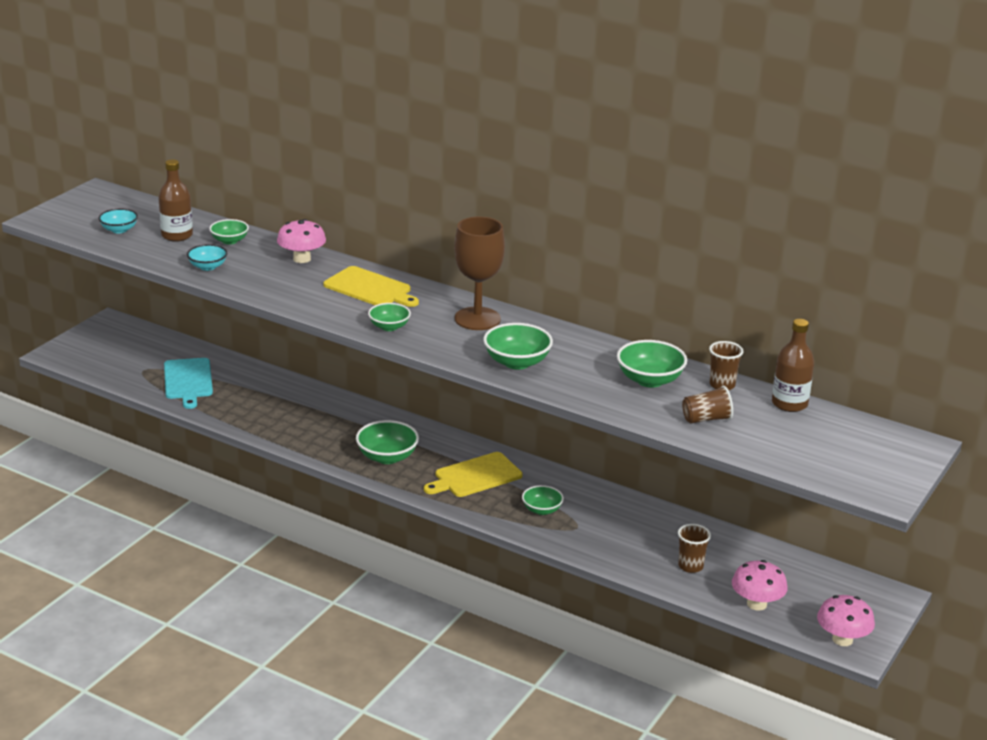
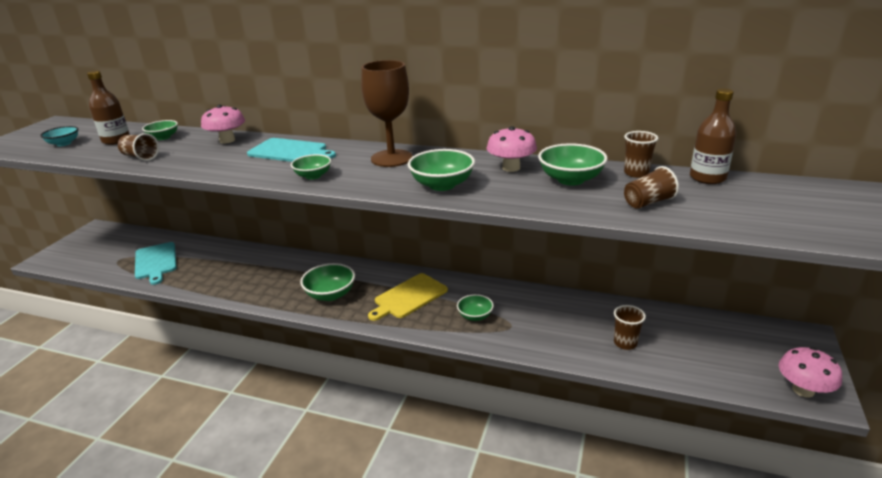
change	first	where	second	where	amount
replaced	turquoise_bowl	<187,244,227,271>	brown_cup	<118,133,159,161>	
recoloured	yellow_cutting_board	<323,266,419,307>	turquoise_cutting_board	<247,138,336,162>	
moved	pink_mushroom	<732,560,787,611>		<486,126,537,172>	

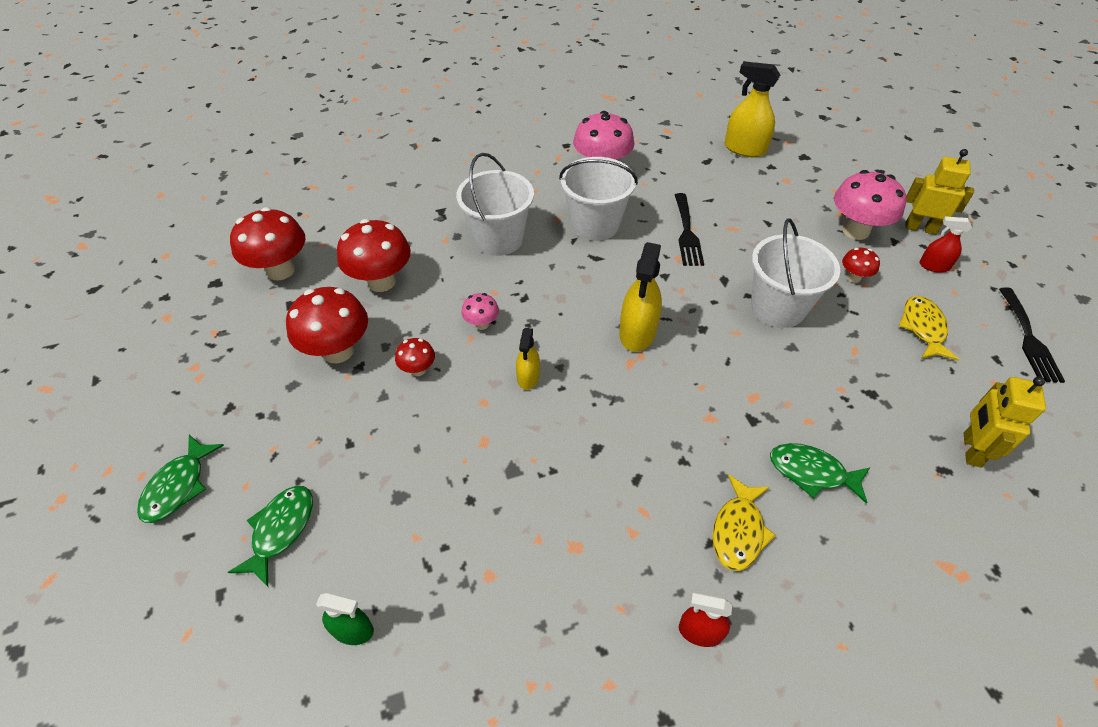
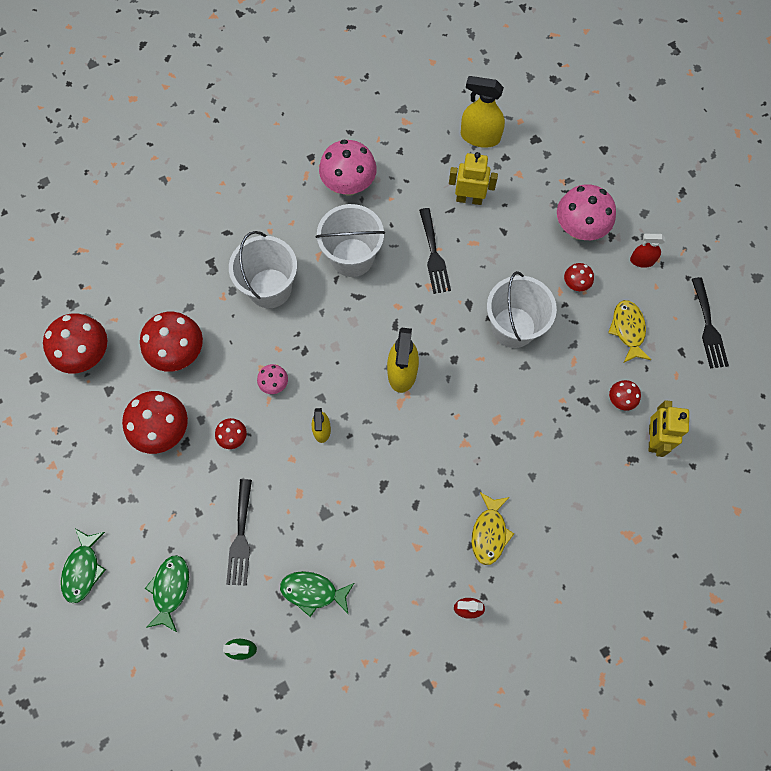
change	first	where	second	where	amount
moved	yellow_robot	<905,149,974,235>		<449,152,498,205>	
moved	green_fish	<770,443,870,504>		<280,571,354,617>	
added			red_mushroom	<609,380,641,411>	
added			black_fork	<226,479,252,586>	

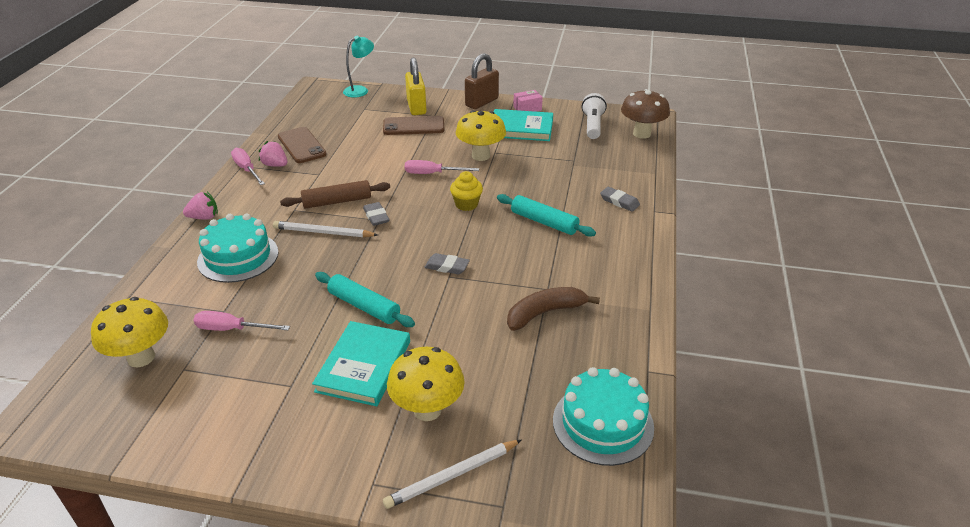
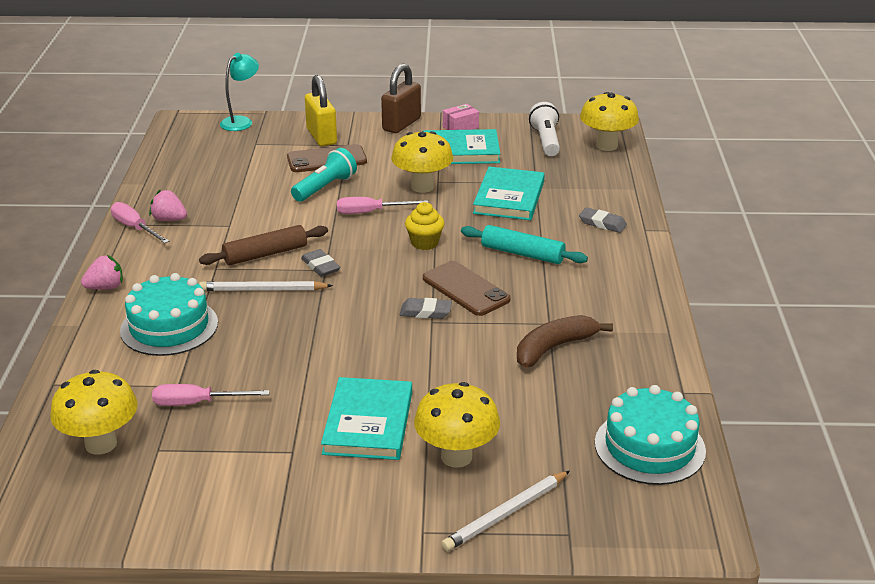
change	first	where	second	where	amount
recoloured	brown_mushroom	<621,89,670,139>	yellow_mushroom	<580,92,639,151>	
moved	brown_phone	<278,127,327,163>		<423,261,511,316>	
removed	turquoise_rolling_pin	<315,272,415,327>			
added			turquoise_flashlight	<291,148,357,202>	
added			turquoise_book	<473,167,545,220>	

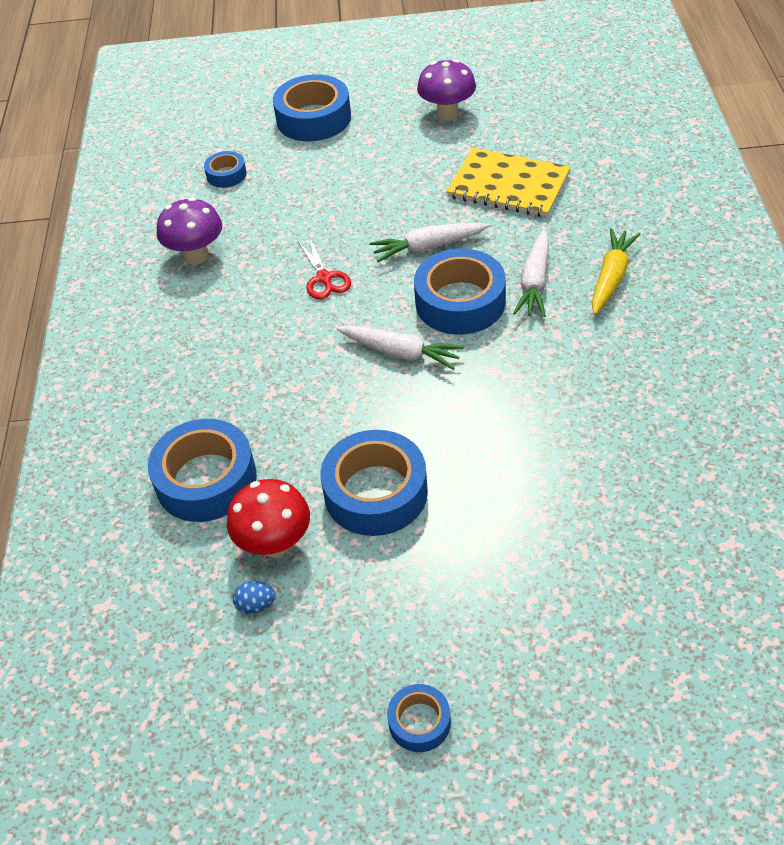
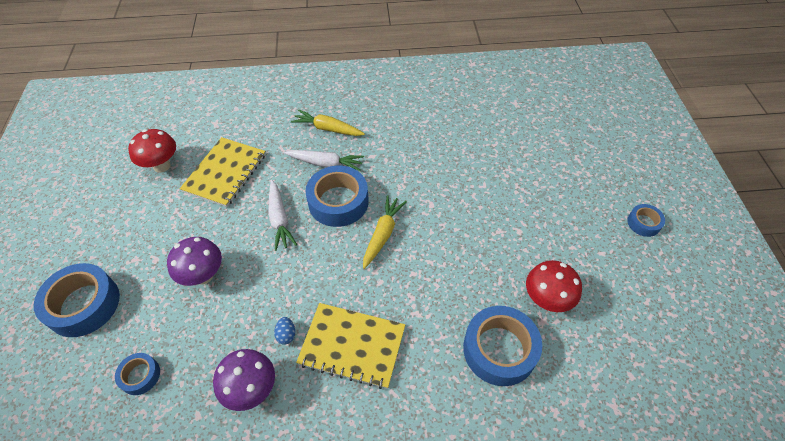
change	first	where	second	where	amount
moved	purple_mushroom	<417,59,476,121>		<167,237,222,286>	
removed	red_scissors	<298,237,351,299>			
recoloured	white_carrot	<337,325,464,370>	yellow_carrot	<363,196,407,269>	
removed	blue_tape	<320,430,428,536>			
moved	blue_egg	<233,581,275,614>		<274,317,295,345>	
added			red_mushroom	<128,129,176,173>	
added			yellow_notebook	<296,303,405,389>	

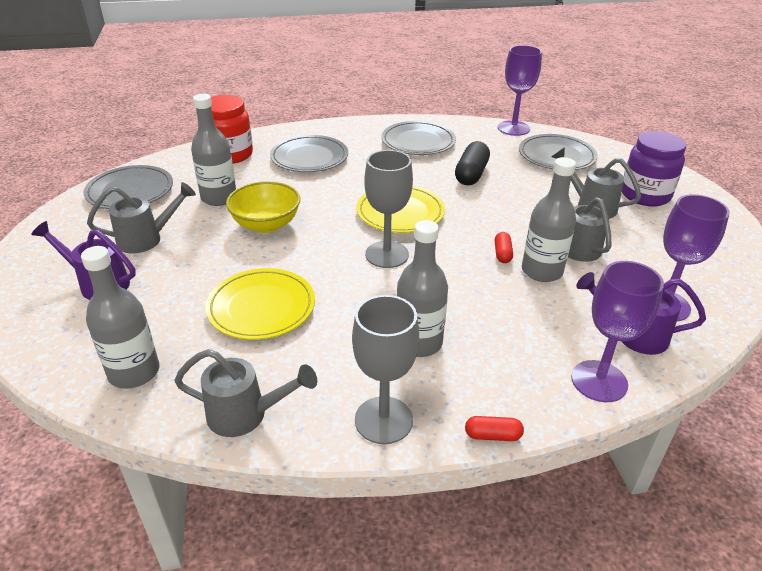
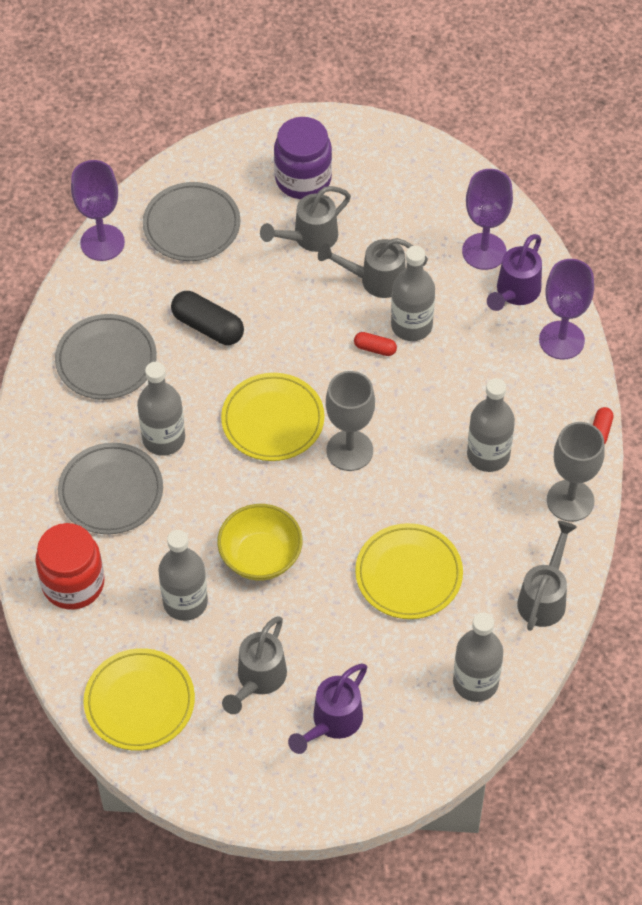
change	first	where	second	where	amount
recoloured	grey_plate	<83,165,173,209>	yellow_plate	<84,648,195,751>	
turned	grey_watering_can	<87,182,196,253>		<222,616,287,714>	150 degrees counterclockwise
added			grey_bottle	<137,362,185,456>	

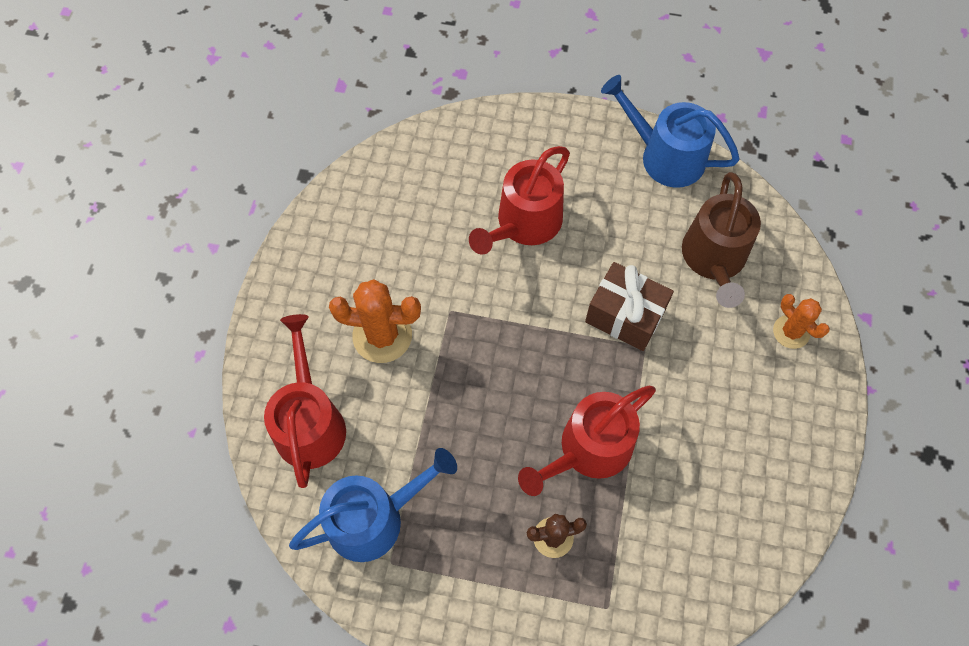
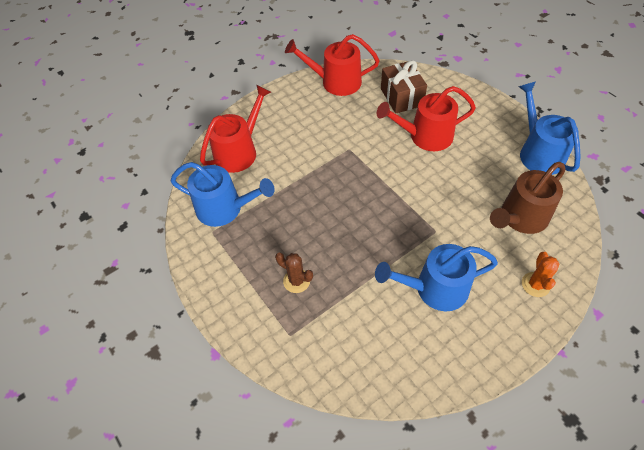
change	first	where	second	where	amount
moved	brown_gift	<585,262,674,351>		<381,60,427,114>	
removed	orange_cactus	<329,279,421,363>			
moved	red_watering_can	<518,386,656,496>		<285,34,380,96>	
added			blue_watering_can	<375,244,498,311>	

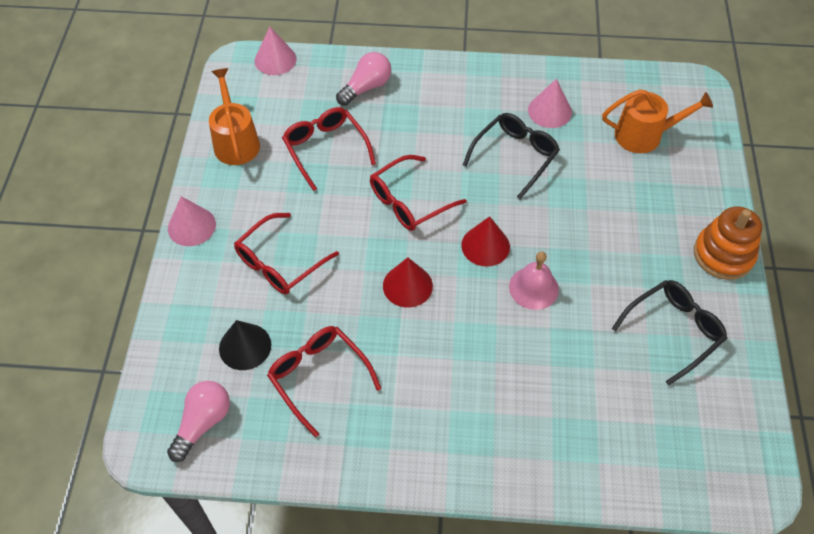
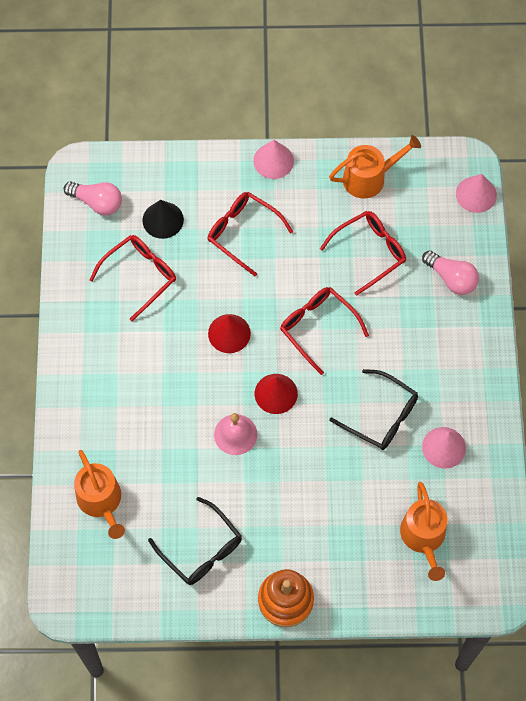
change	first	where	second	where	amount
added			orange_watering_can	<74,450,125,539>	

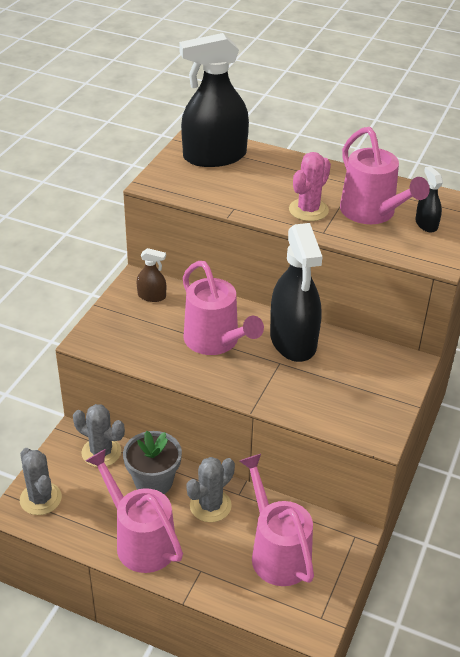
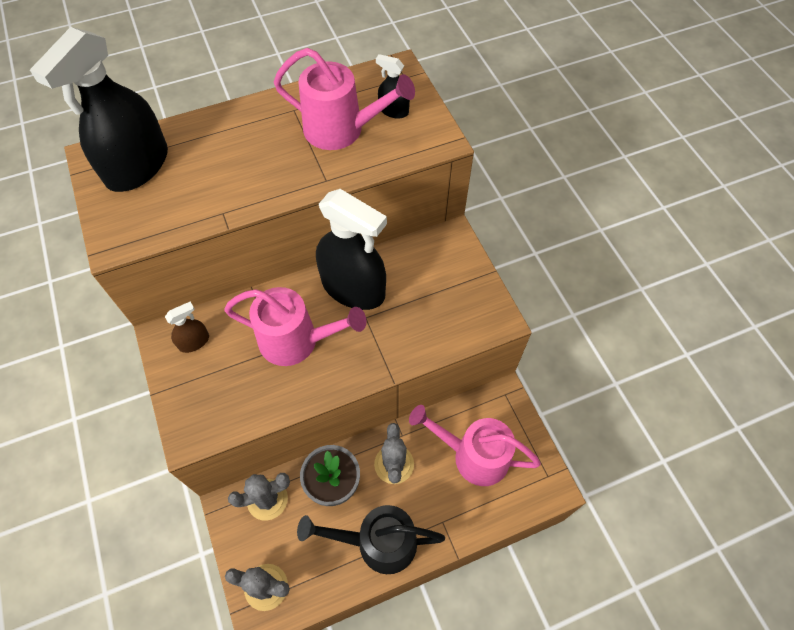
change	first	where	second	where	amount
removed	pink_cactus	<289,152,331,221>			
recoloured	pink_watering_can	<86,449,183,573>	black_watering_can	<297,505,445,574>	

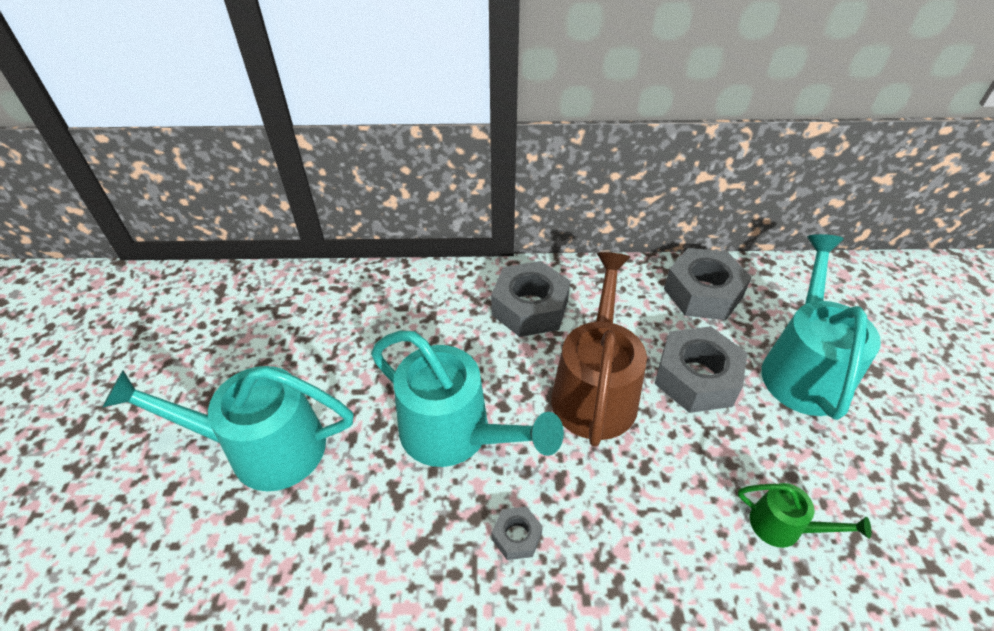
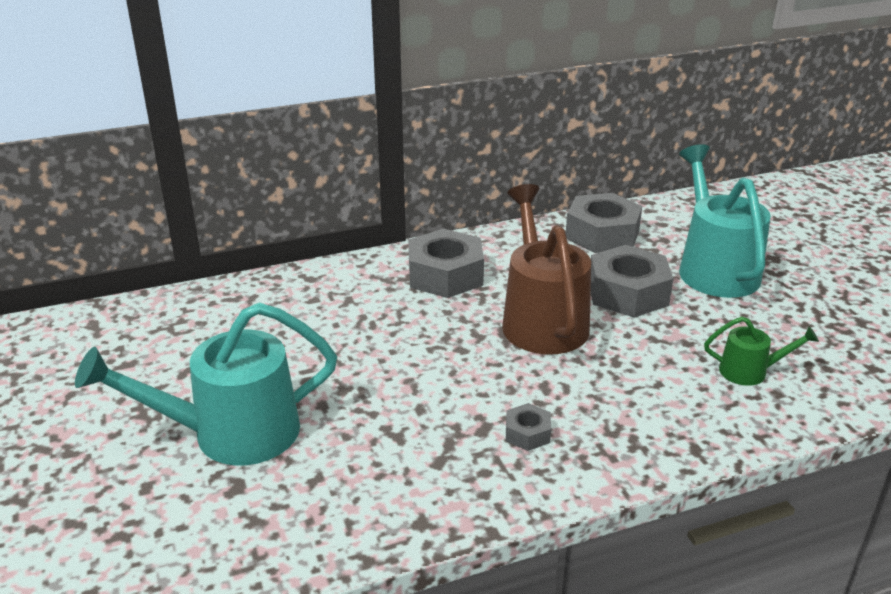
change	first	where	second	where	amount
removed	turquoise_watering_can	<371,330,564,467>			

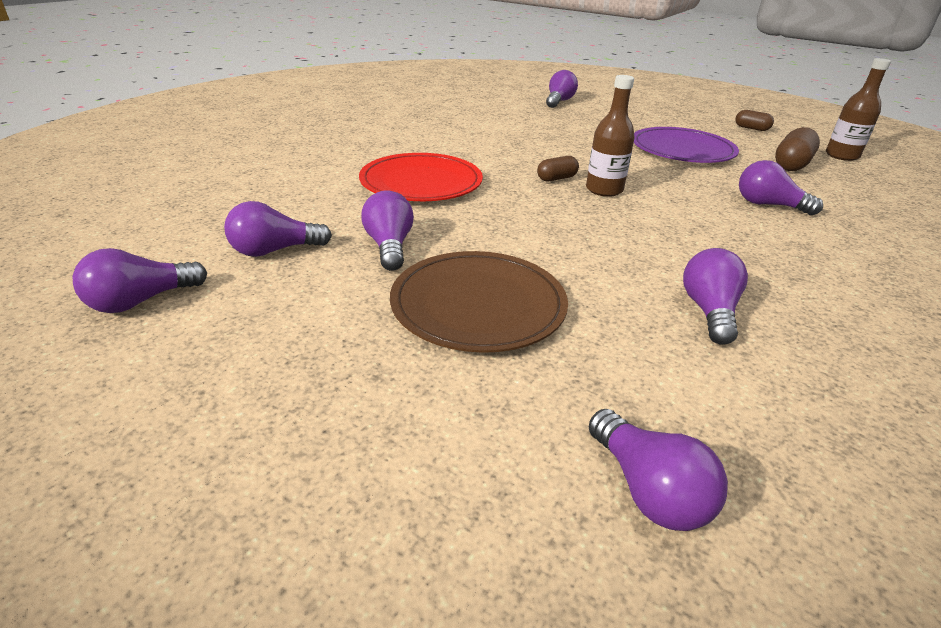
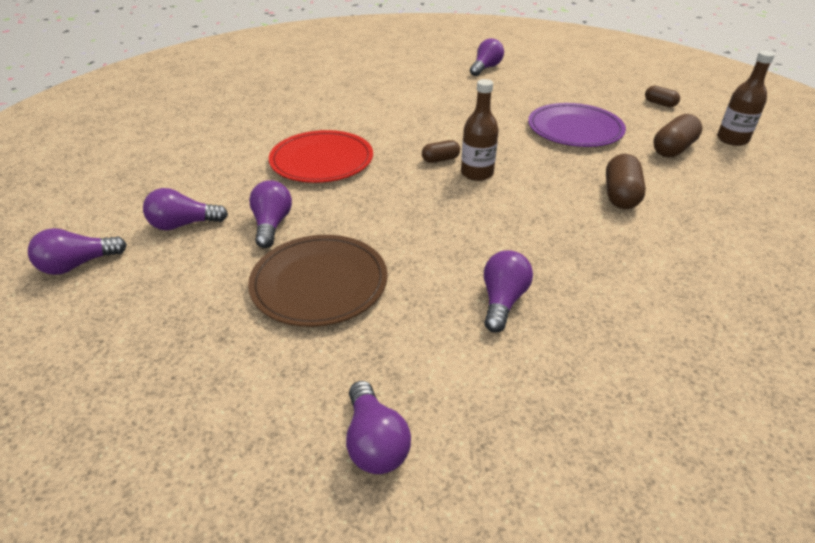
change	first	where	second	where	amount
replaced	purple_light_bulb	<739,160,823,215>	brown_capsule	<606,154,646,209>	

